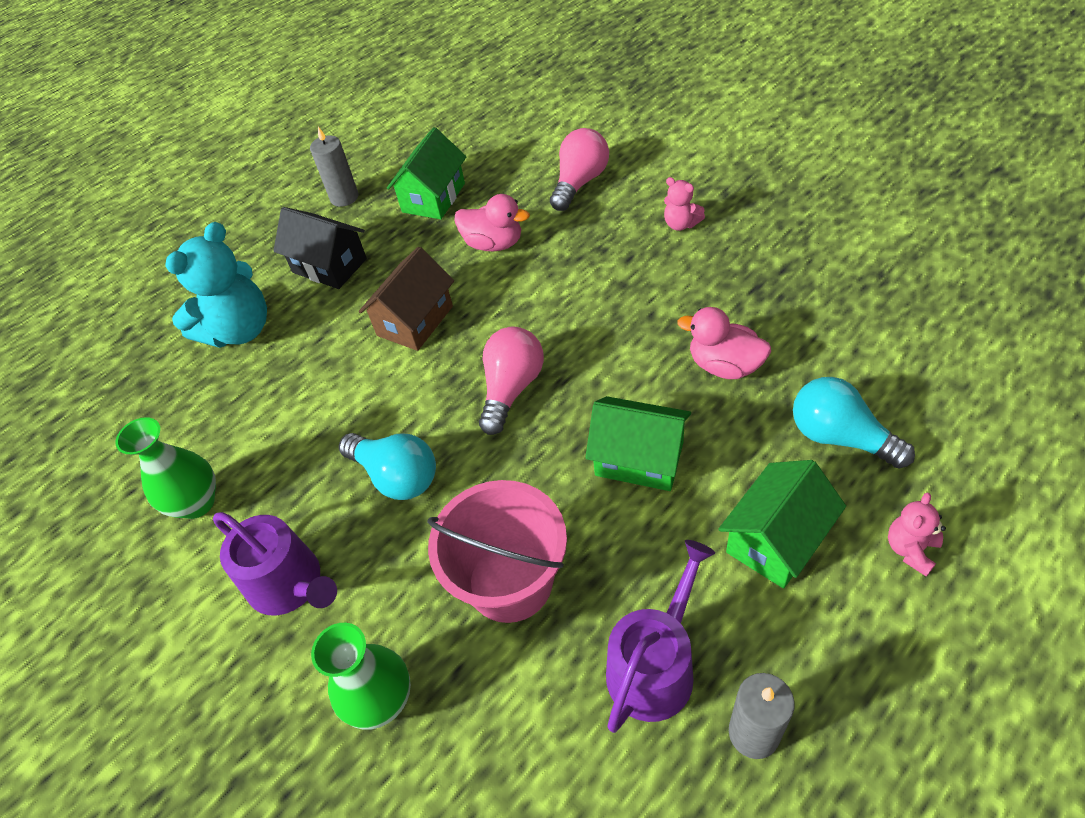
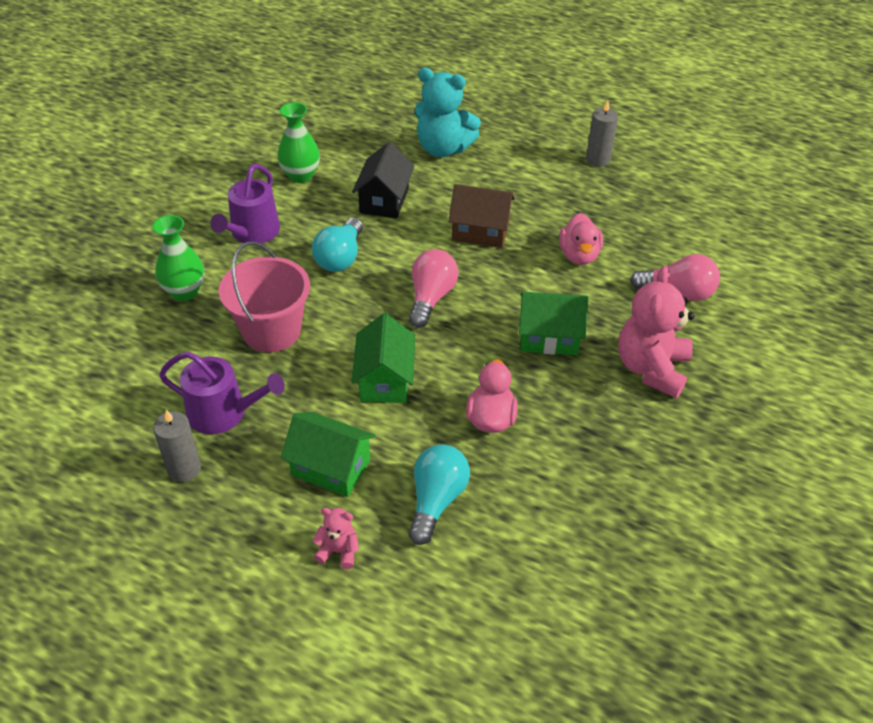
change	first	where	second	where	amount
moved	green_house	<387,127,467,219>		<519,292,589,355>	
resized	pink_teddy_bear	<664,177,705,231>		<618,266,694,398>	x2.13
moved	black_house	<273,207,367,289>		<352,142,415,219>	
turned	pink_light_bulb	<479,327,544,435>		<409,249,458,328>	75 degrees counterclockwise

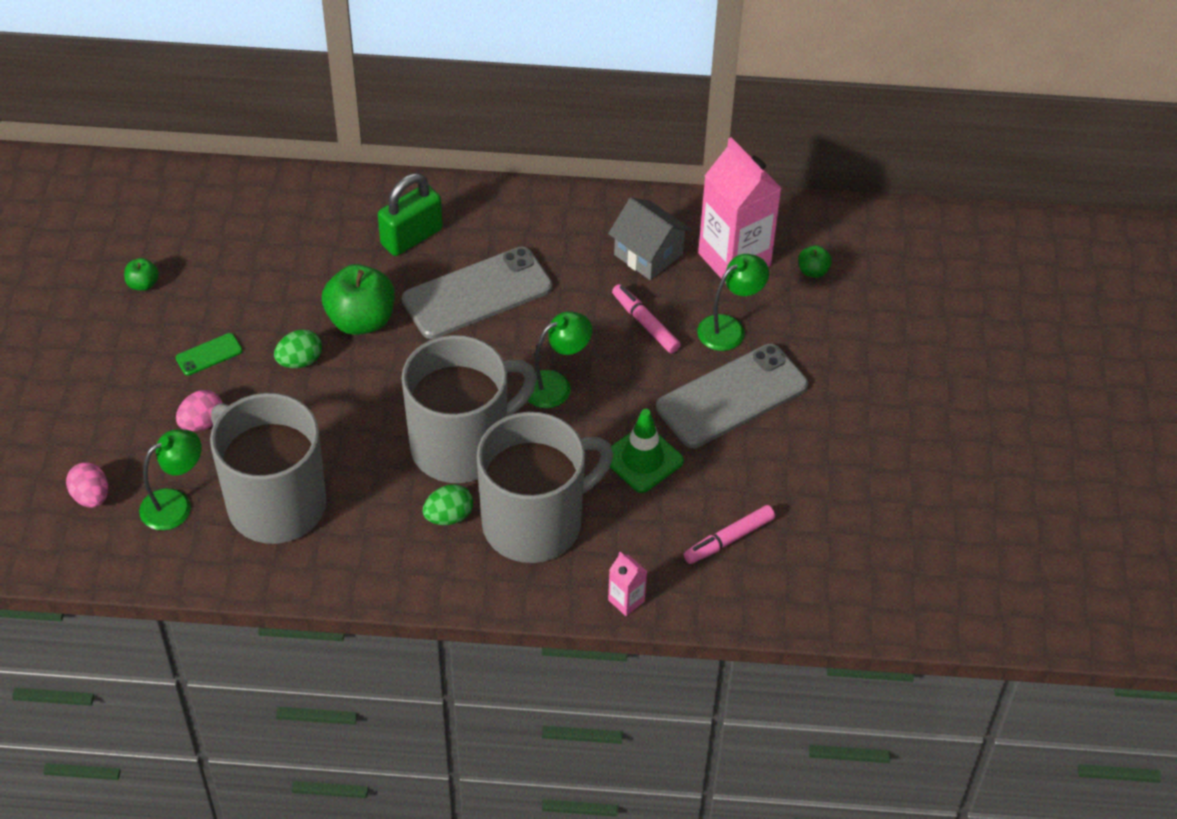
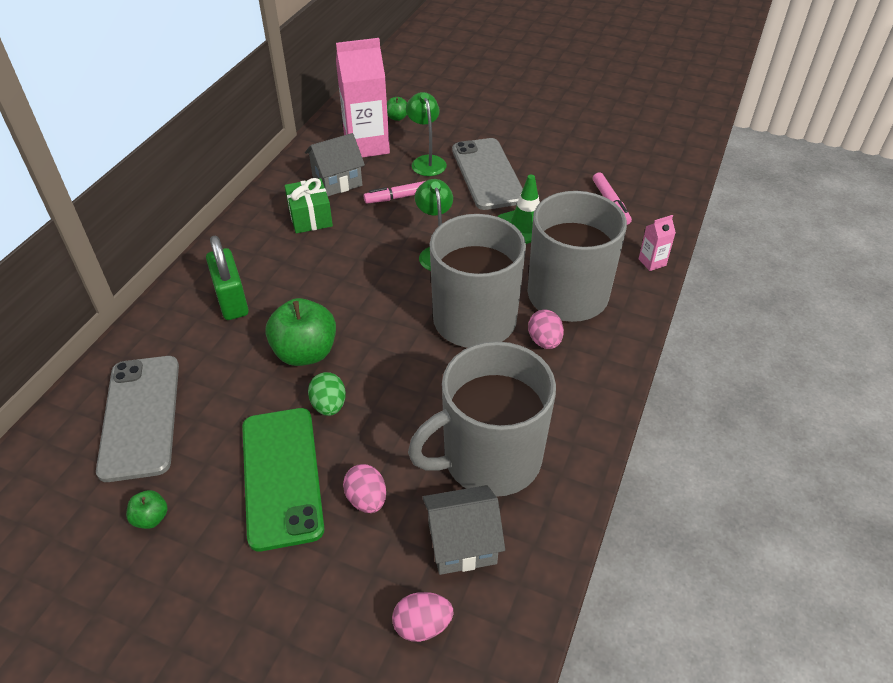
change	first	where	second	where	amount
moved	grey_phone	<402,247,552,339>		<96,356,179,482>	
resized	green_phone	<176,333,242,376>		<242,408,324,551>	x2.34
replaced	green_lamp	<139,429,201,530>	grey_house	<422,485,505,575>	
recoloured	green_egg	<423,484,473,525>	pink_egg	<528,310,564,349>	
added			green_gift	<284,178,333,233>	

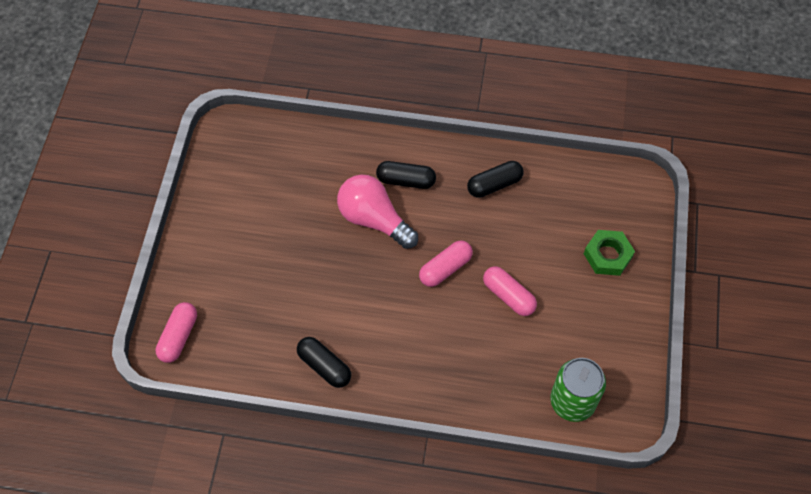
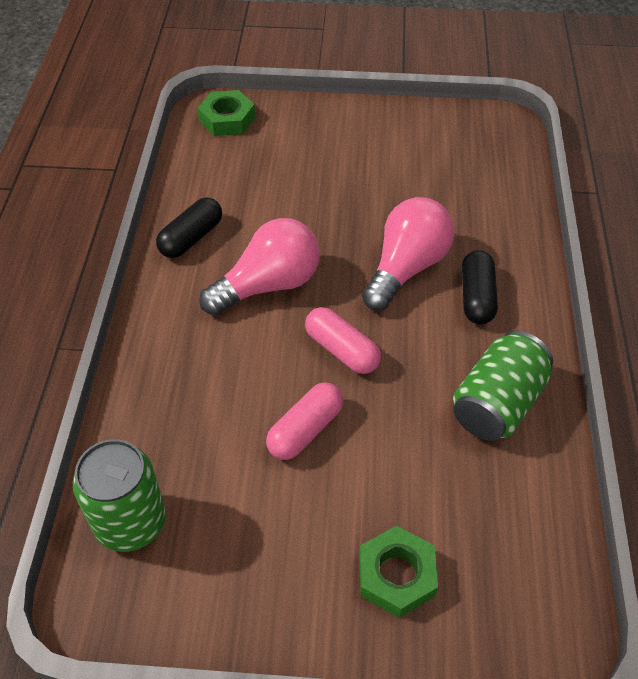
change	first	where	second	where	amount
replaced	black_capsule	<467,161,524,198>	green_can	<453,331,553,441>	
replaced	pink_capsule	<155,302,197,363>	green_nut	<197,90,255,136>	
added			pink_light_bulb	<199,218,320,315>	

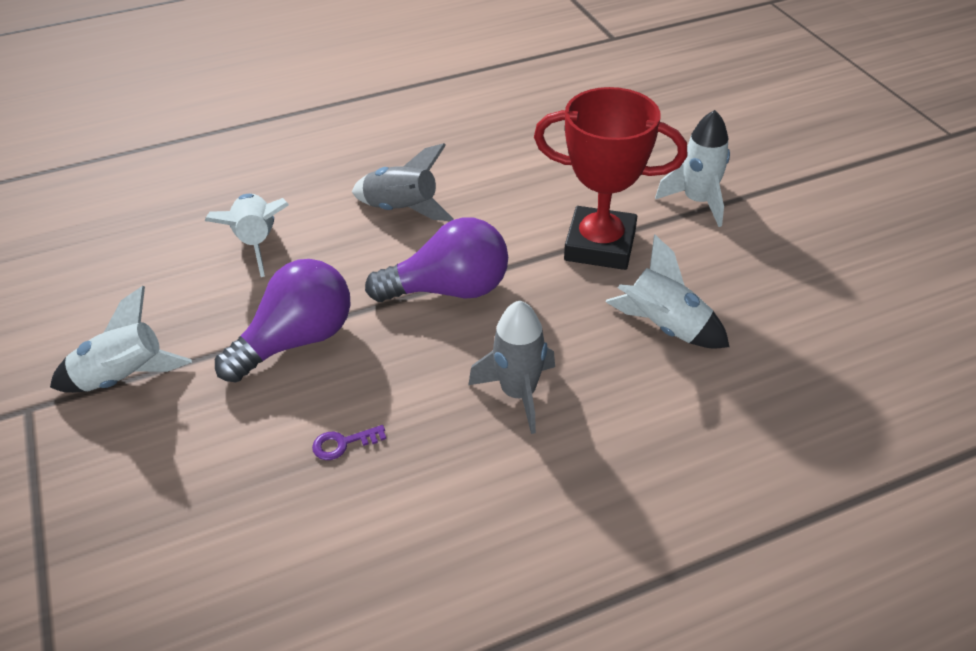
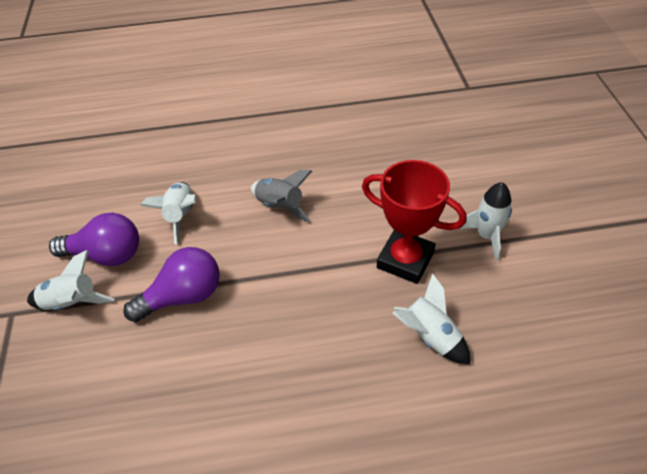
change	first	where	second	where	amount
moved	purple_light_bulb	<365,217,508,302>		<49,213,139,266>	
removed	grey_rocket	<468,300,555,434>			
removed	purple_key	<312,425,386,460>			

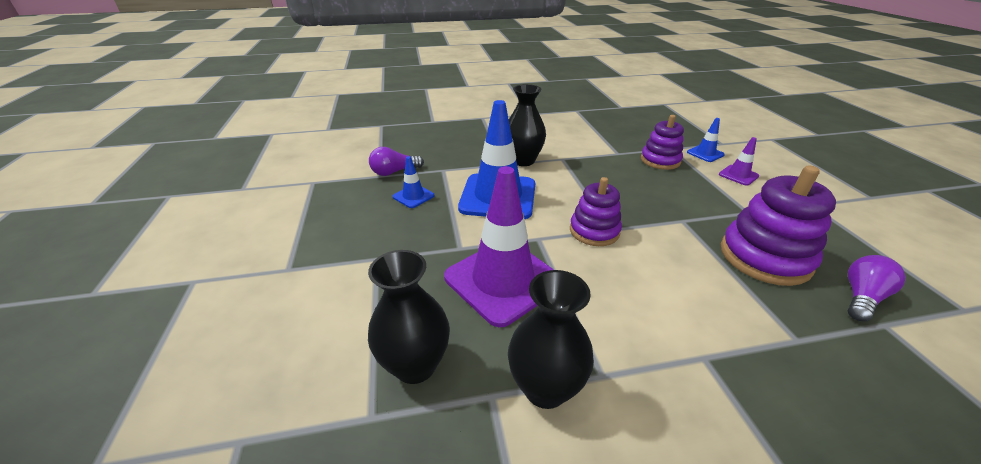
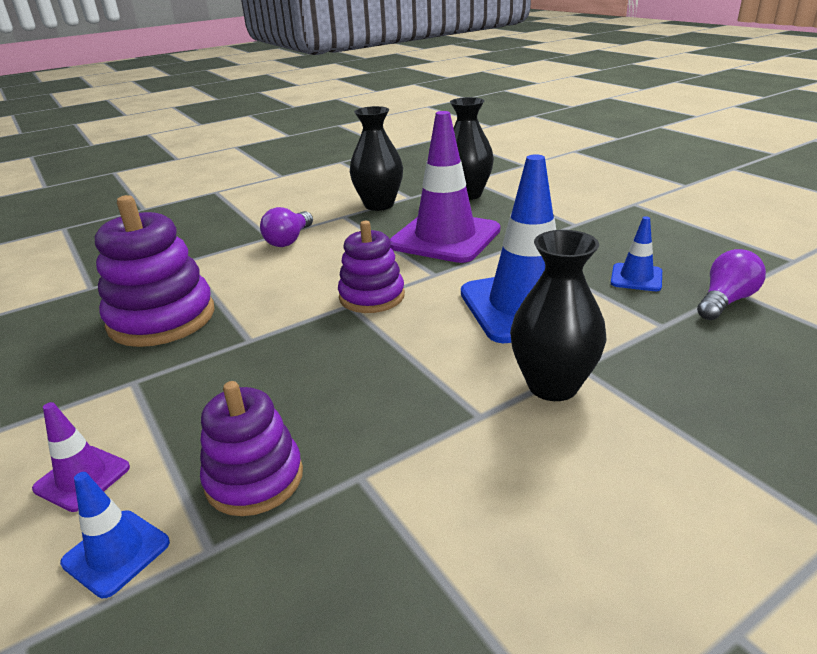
change	first	where	second	where	amount
moved	purple_light_bulb	<848,255,906,322>		<260,207,313,247>	

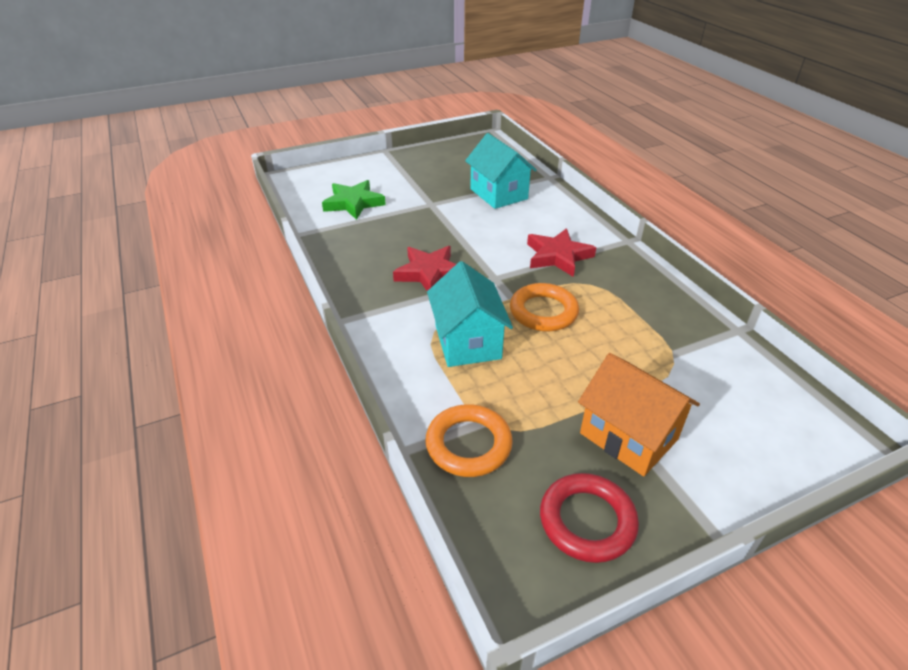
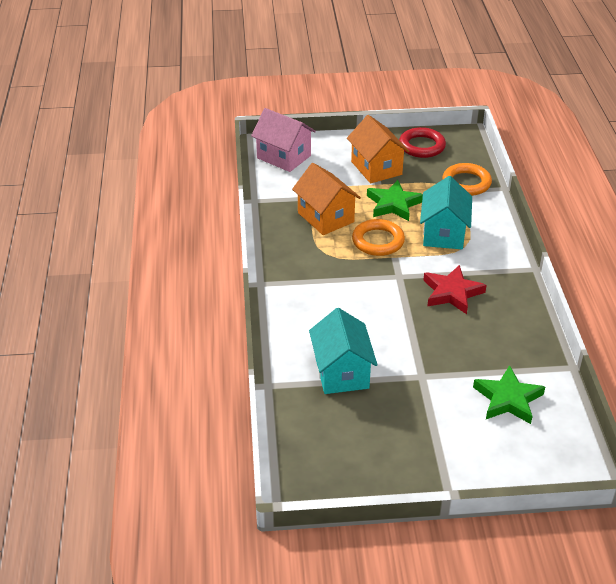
change	first	where	second	where	amount
removed	red_star	<527,228,597,277>			
added			pink_house	<251,108,316,172>	
added			orange_house	<292,163,361,235>	
added			green_star	<367,180,423,221>	

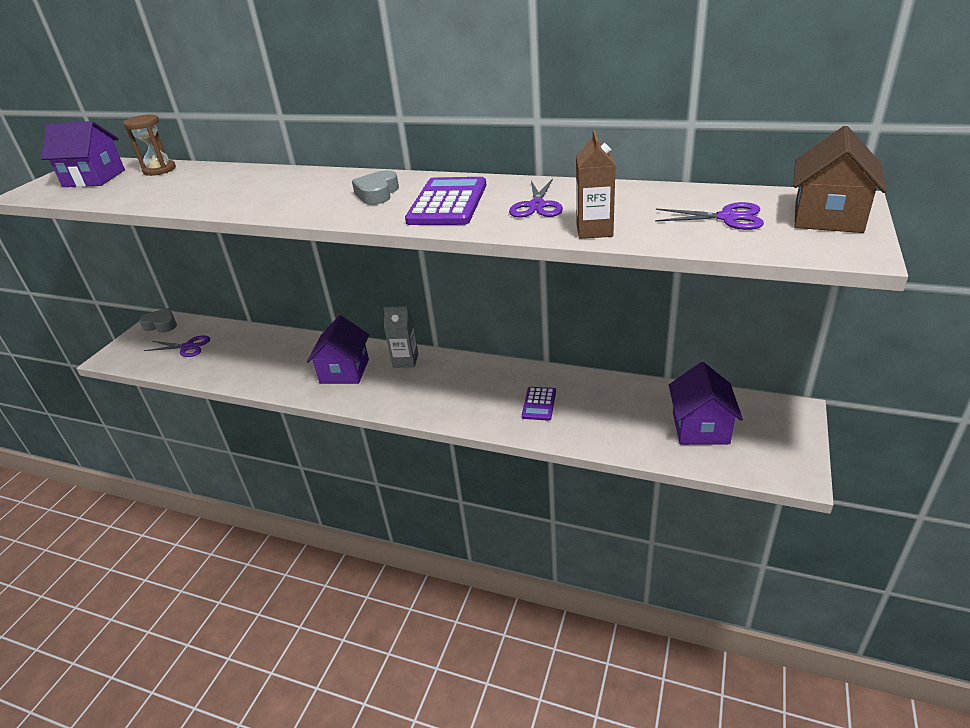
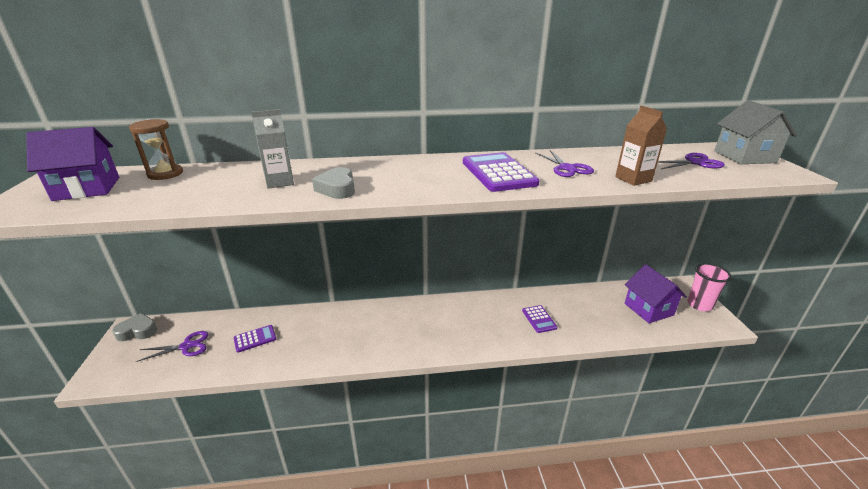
change	first	where	second	where	amount
recoloured	brown_house	<794,126,887,233>	grey_house	<714,100,797,164>	
moved	grey_heart	<352,170,399,205>		<312,167,355,199>	
moved	grey_carton	<384,306,418,368>		<251,109,294,189>	
removed	purple_house	<307,315,369,384>			
added			pink_cup	<688,263,731,311>	
added			purple_calculator	<233,325,276,353>	

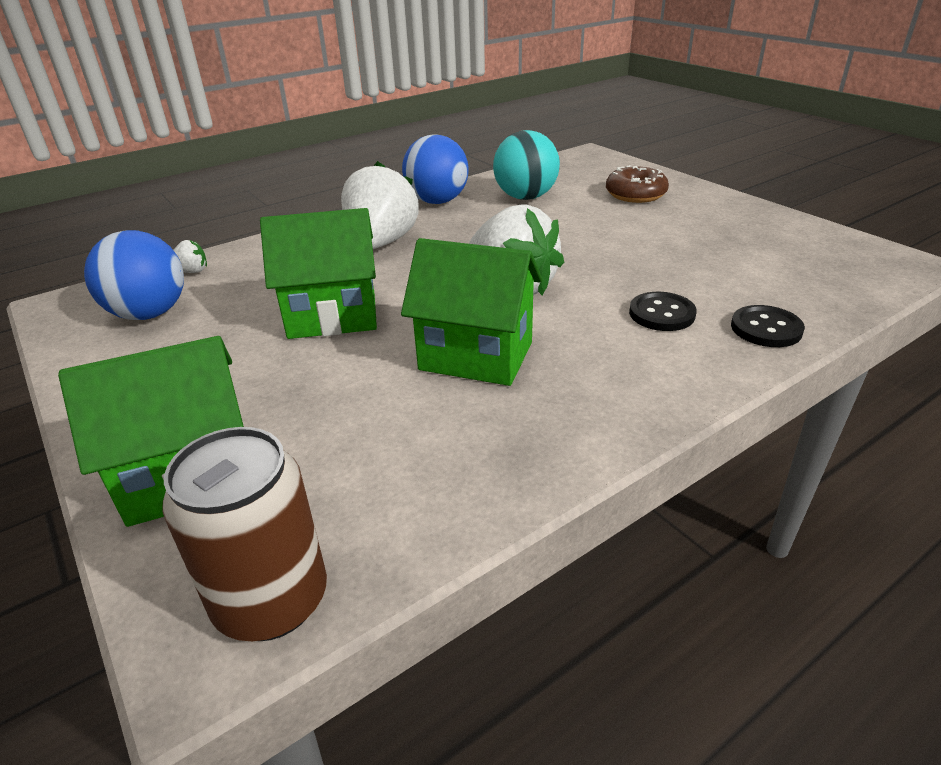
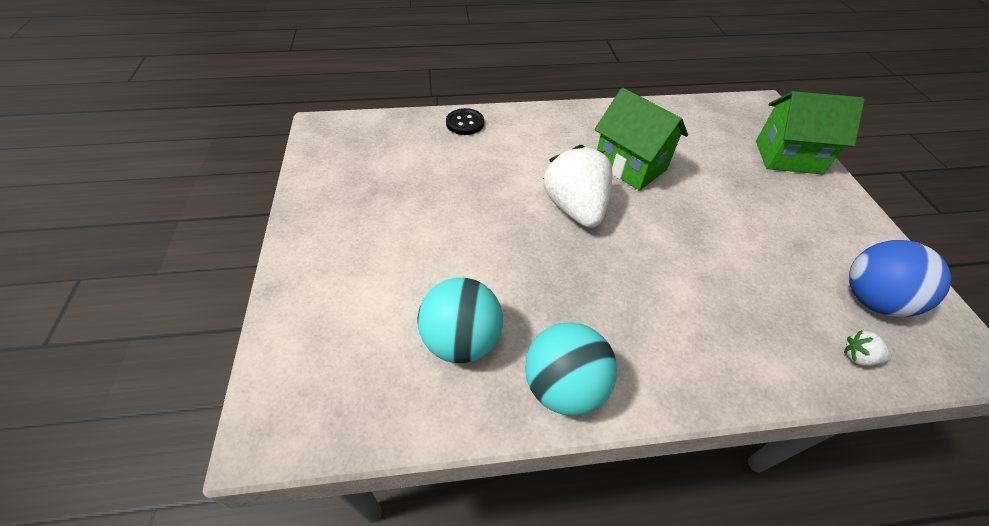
change	first	where	second	where	amount
recoloured	blue_ball	<402,135,469,204>	turquoise_ball	<525,322,617,416>	
removed	white_strawberry	<341,161,419,249>			
removed	brown_donut	<606,165,669,203>			
removed	green_house	<260,208,377,339>			
removed	black_button	<629,292,697,331>			
removed	brown_can	<162,427,327,641>			

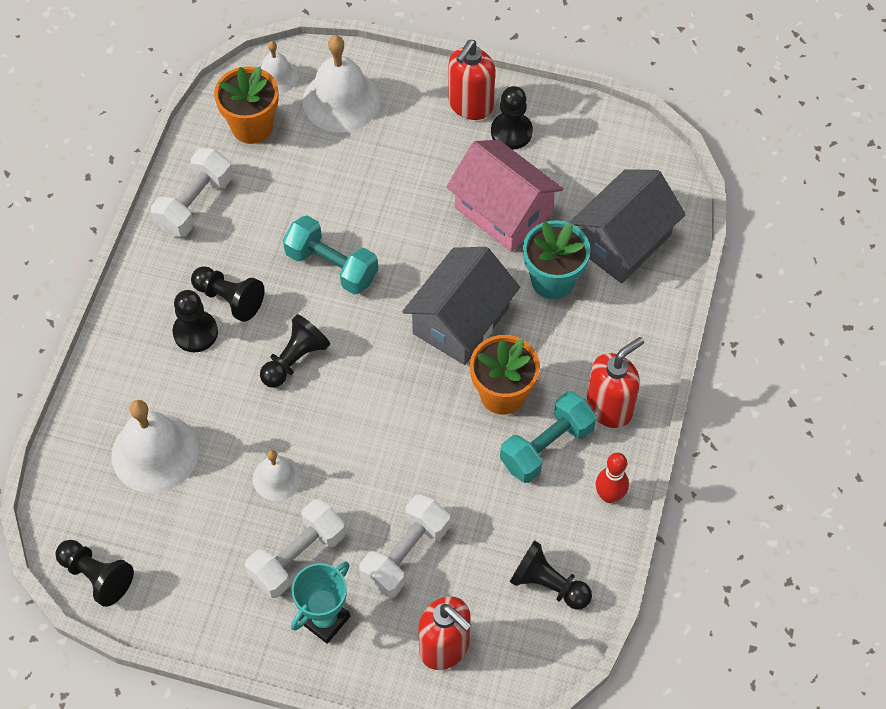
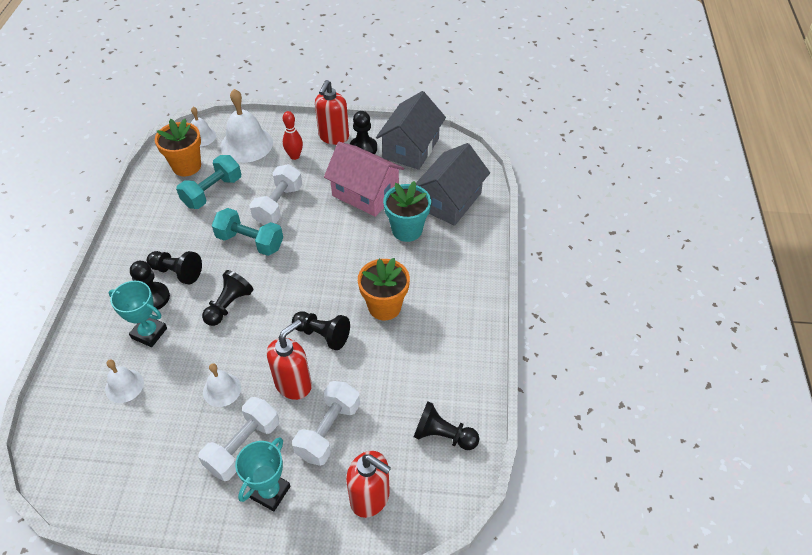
change	first	where	second	where	amount
moved	white_dumbbell	<151,148,233,237>		<250,164,303,225>	
moved	grey_house	<402,247,520,365>		<376,91,446,170>	
moved	red_soap_dispenser	<586,337,644,428>		<267,319,312,400>	
moved	turquoise_dumbbell	<500,391,597,483>		<176,155,241,209>	
resized	white_bell	<112,400,199,493>		<105,359,144,403>	x0.56
moved	red_bowling_pin	<596,453,629,503>		<283,111,303,160>	
moved	black_pawn	<55,540,134,607>		<292,311,350,350>	
added			turquoise_trophy	<109,281,167,347>	

